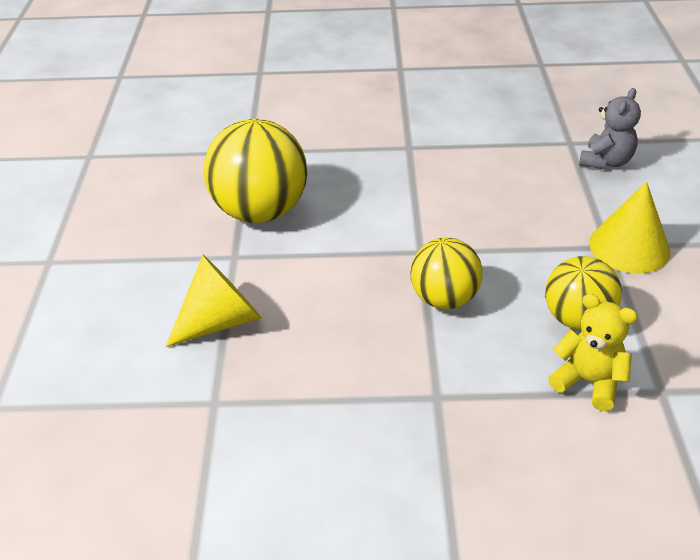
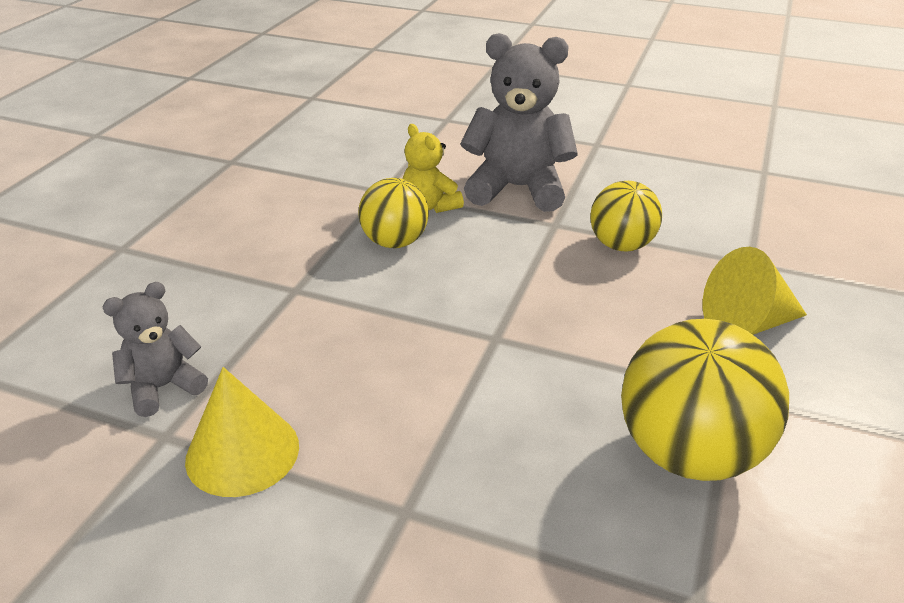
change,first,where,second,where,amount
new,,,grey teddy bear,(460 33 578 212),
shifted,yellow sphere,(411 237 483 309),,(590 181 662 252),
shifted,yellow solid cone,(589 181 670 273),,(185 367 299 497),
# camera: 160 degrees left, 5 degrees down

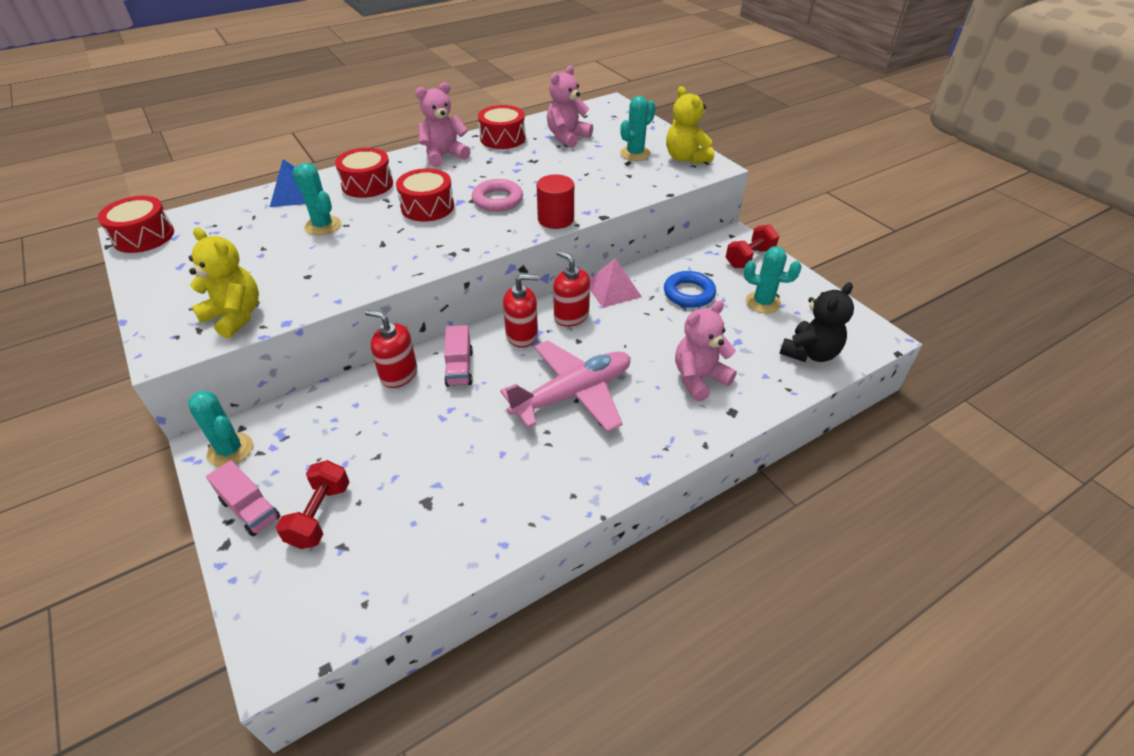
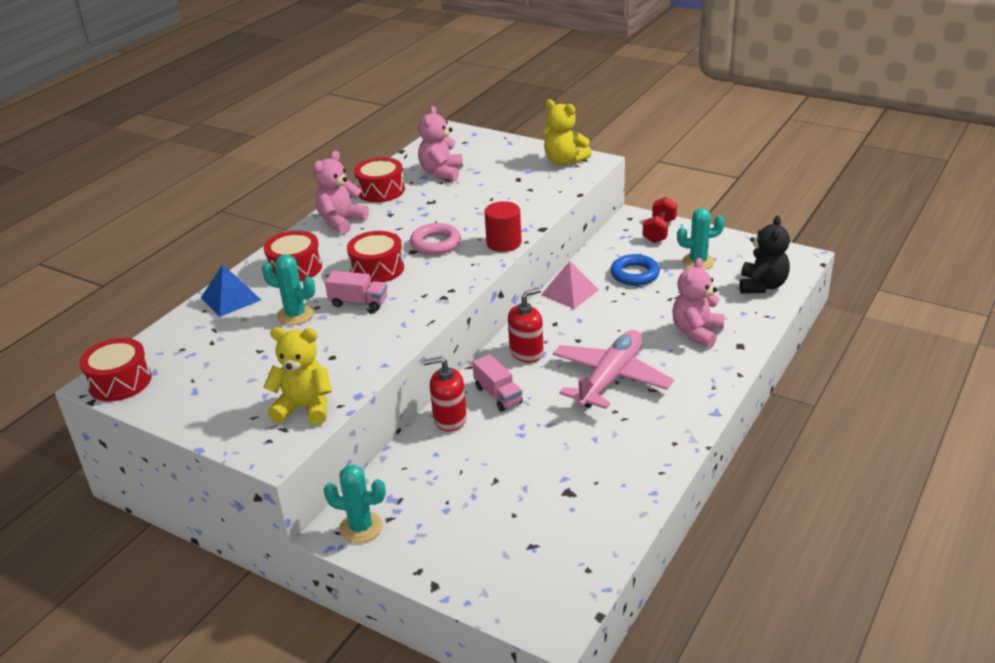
change,first,where,second,where,amount
gone,scarlet hand weight,(276 460 350 549),,,
gone,scarlet soap dispenser,(553 250 590 327),,,
gone,turquoise saguaro cactus,(620 96 656 161),,,
shifted,pink lorry,(206 460 280 537),,(325 271 387 311),
# camera: 25 degrees left, 10 degrees down

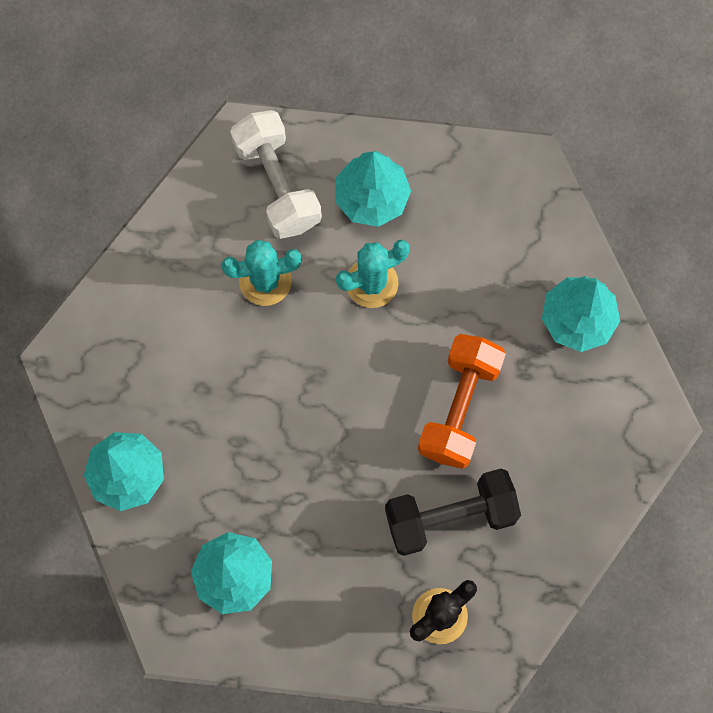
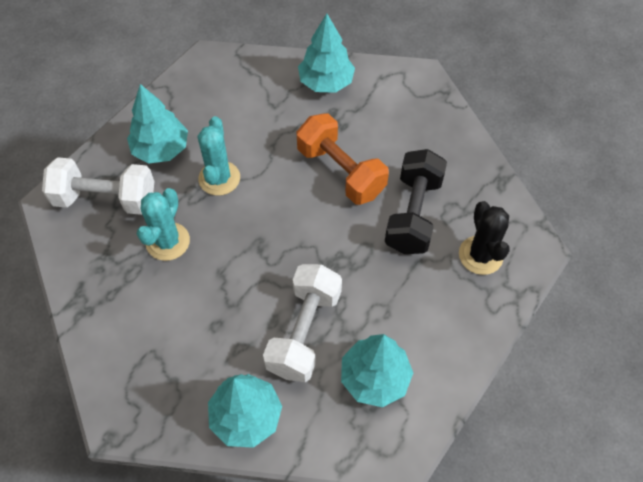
change,first,where,second,where,amount
new,,,pure white hand weight,(263 264 342 382),
# camera: 60 degrees left, 15 degrees down

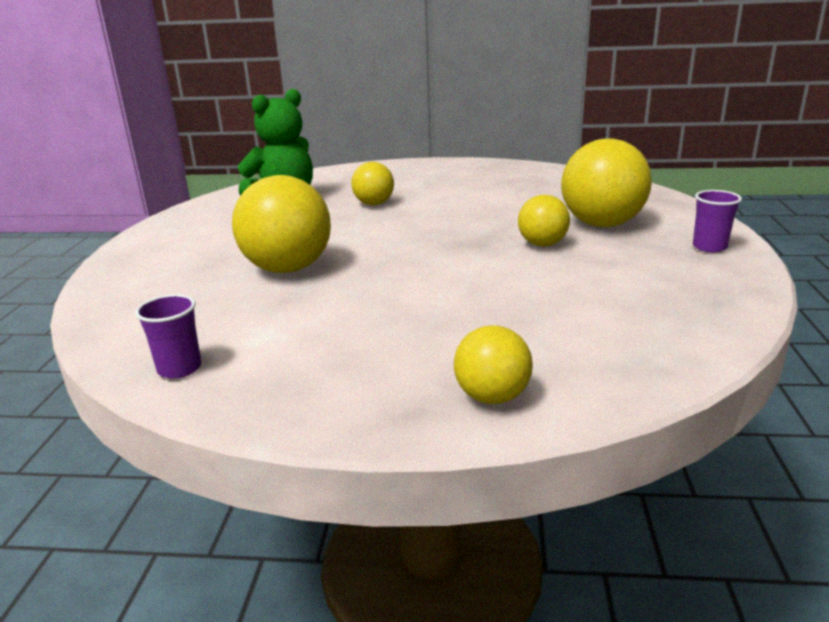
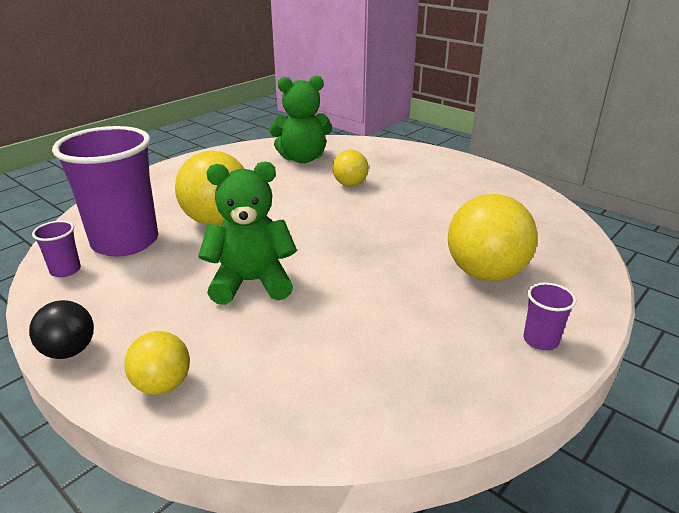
change,first,where,second,where,amount
gone,yellow sphere,(518 195 570 246),,,
new,,,ebony sphere,(29 300 94 359),
new,,,royal purple tumbler,(52 126 158 257),
new,,,green teddy bear,(198 161 297 305),
# camera: 35 degrees right, 5 degrees up

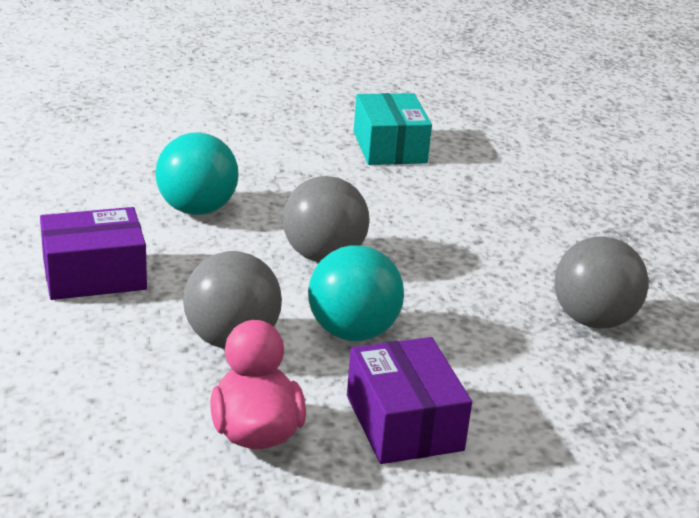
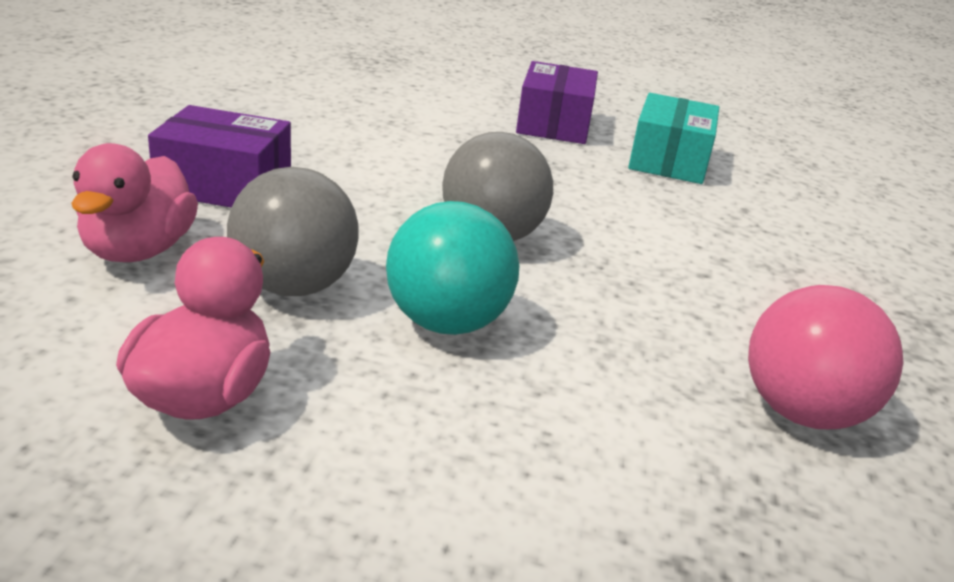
change,first,where,second,where,amount
gone,turquoise sphere,(156 132 239 215),,,
new,,,pink duck,(71 143 198 262),
shifted,royal purple parcel,(347 337 472 464),,(516 61 598 144),
repainted,grey sphere,(554 236 649 329),pink sphere,(748 285 903 429),
# camera: 25 degrees right, 0 degrees up

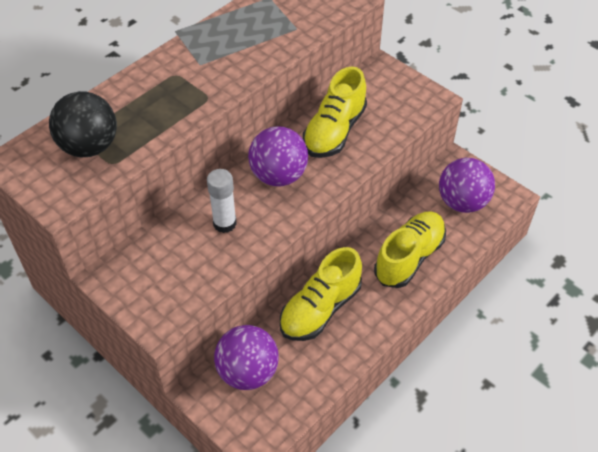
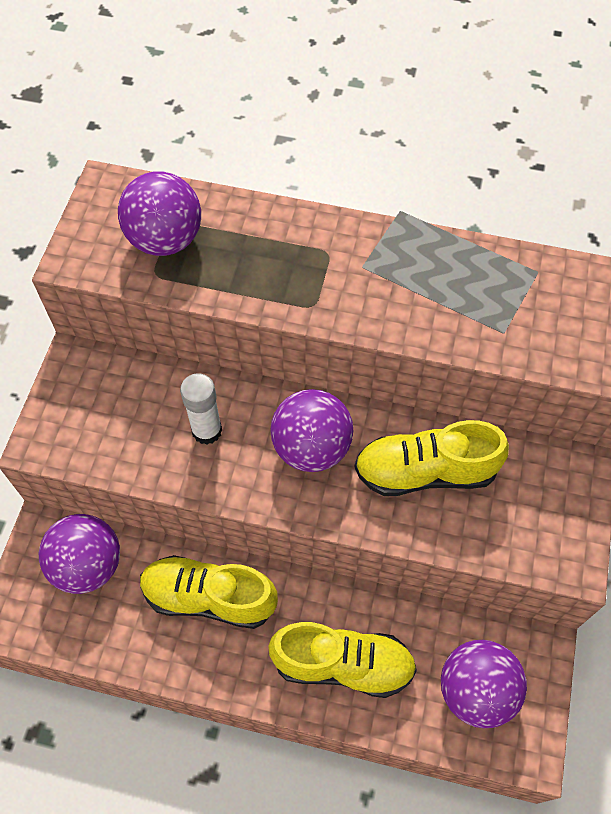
change,first,where,second,where,amount
repainted,ebony sphere,(49 91 117 157),royal purple sphere,(118 171 201 256),
# camera: 60 degrees right, 10 degrees up

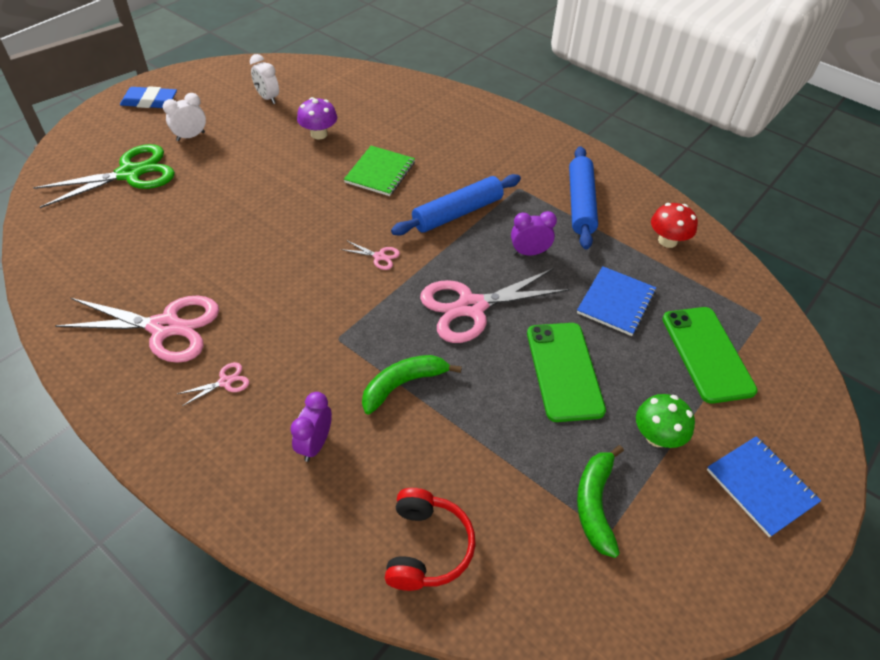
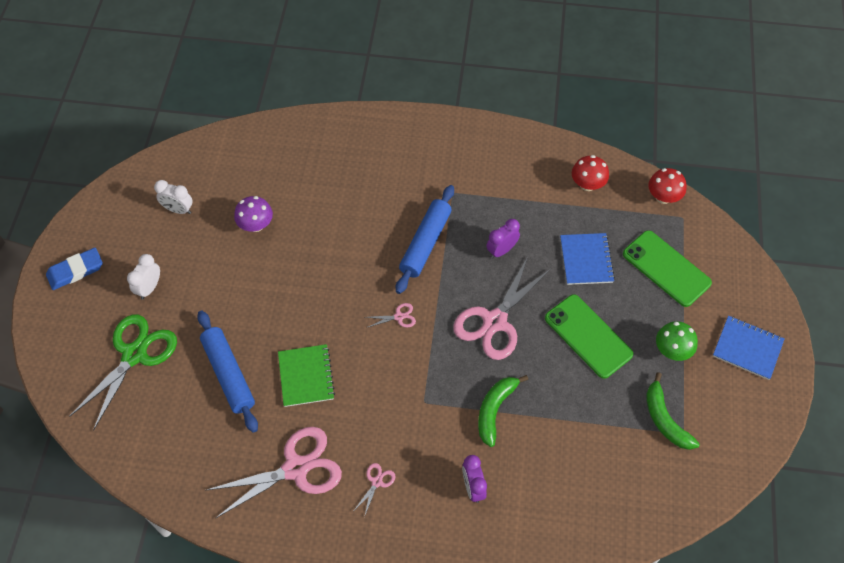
change,first,where,second,where,amount
gone,scarlet headset,(385 488 476 591),,,
new,,,scarlet mushroom,(648 168 687 204),
shifted,green notebook,(344 146 415 196),,(278 344 335 407),
shifted,cobalt rolling pin,(569 146 598 249),,(197 311 258 433),
# camera: 30 degrees left, 10 degrees up

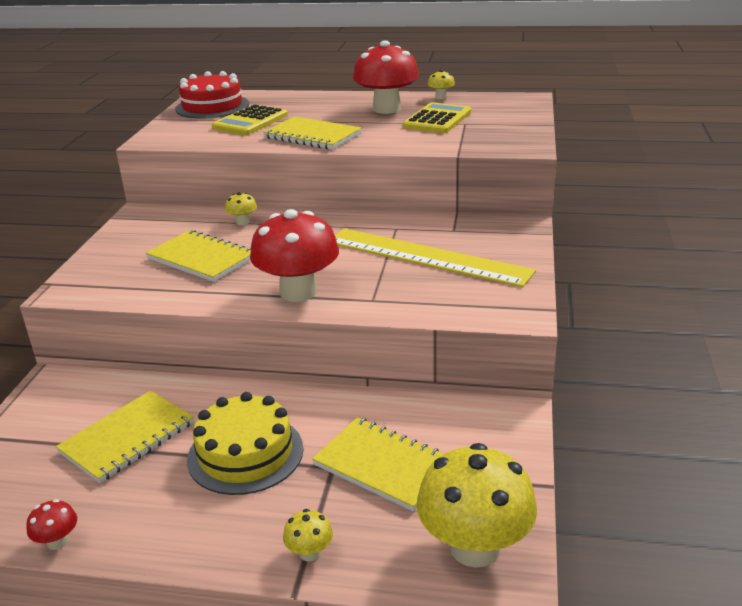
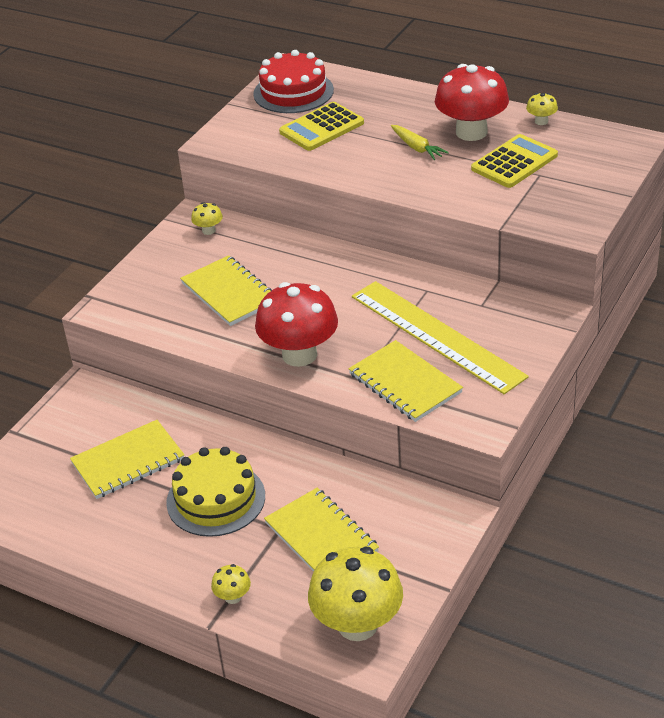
change,first,where,second,where,amount
gone,scarlet mushroom,(26 499 77 550),,,
new,,,yellow root vegetable,(391 125 449 160),
shifted,yellow mushroom,(225 192 257 225),,(191 202 223 235),
shifted,yellow notebook,(263 116 362 150),,(348 340 463 422),
# camera: 20 degrees right, 10 degrees up

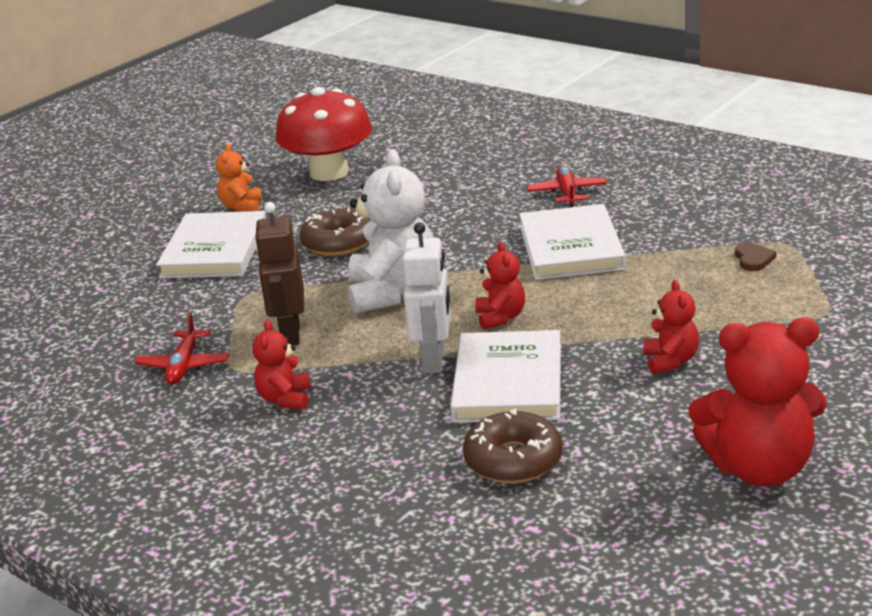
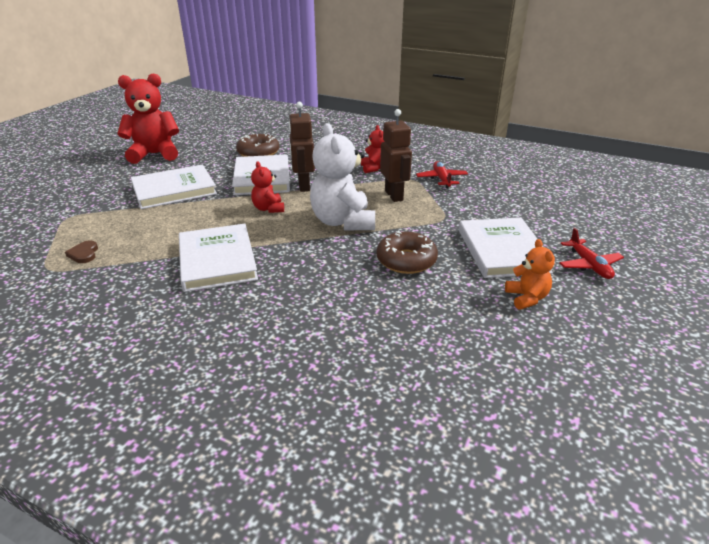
change,first,where,second,where,amount
gone,scarlet mushroom,(276 87 372 181),,,
shifted,scarlet aeroplane,(527 165 607 207),,(559 228 624 279),
swapped,scarlet teddy bear,(643 280 699 375),pure white book,(131 164 217 209),
repainted,pure white robot figure,(402 222 451 373),russet robot figure,(288 102 315 192),
# camera: 165 degrees right, 5 degrees up

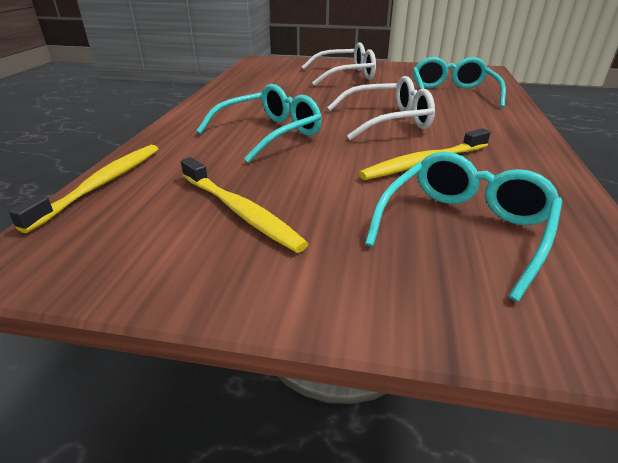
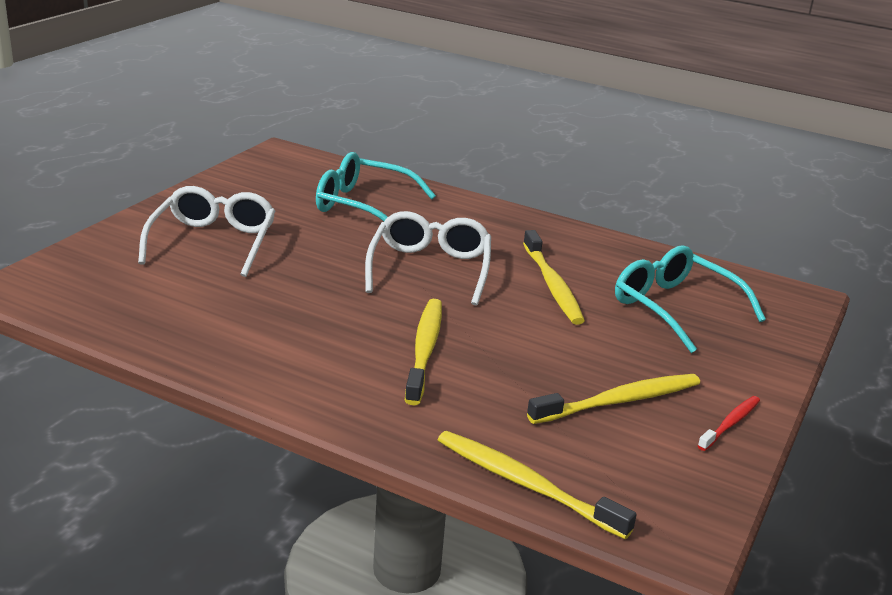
change,first,where,second,where,amount
new,,,scarlet tooth brush,(698 396 760 451),
swapped,turquoise spectacles,(196 84 322 163),yellow tooth brush,(405 299 442 405),
# camera: 75 degrees left, 5 degrees down

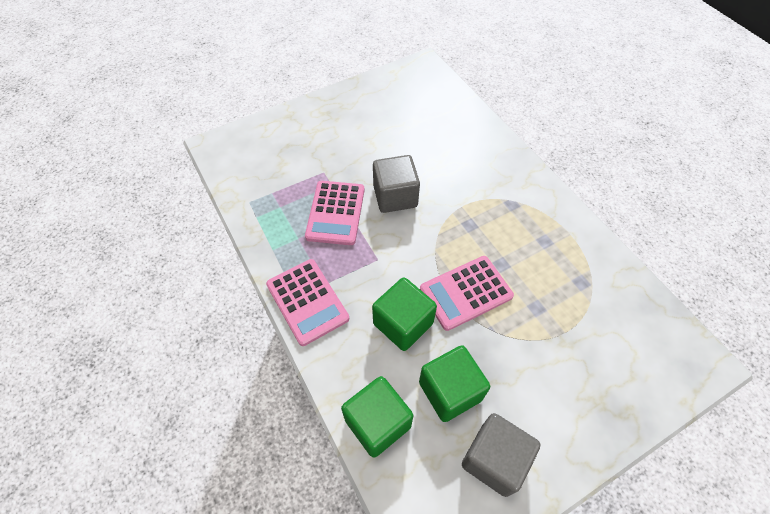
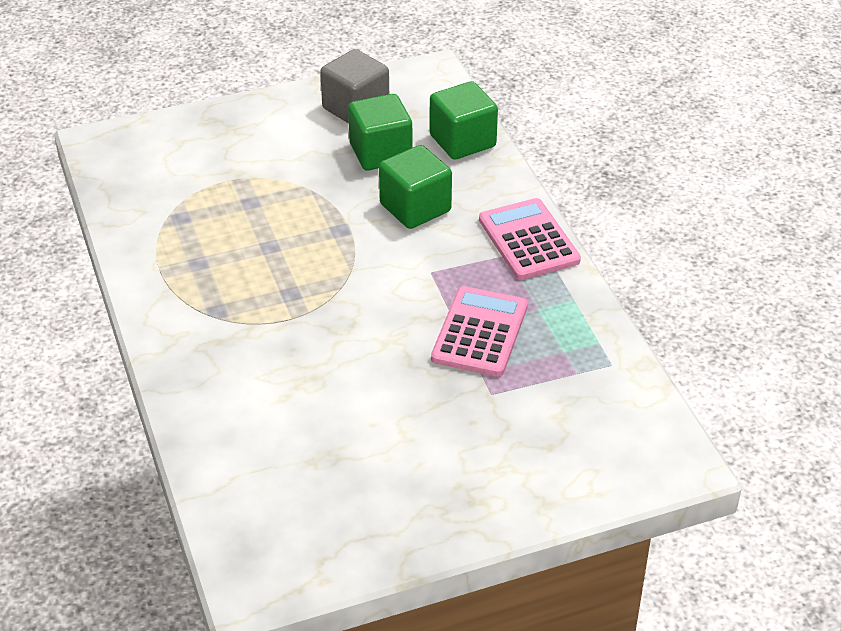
change,first,where,second,where,amount
gone,grey block,(373 155 420 213),,,
gone,pink calculator,(420 256 514 331),,,
# camera: 170 degrees left, 15 degrees down

